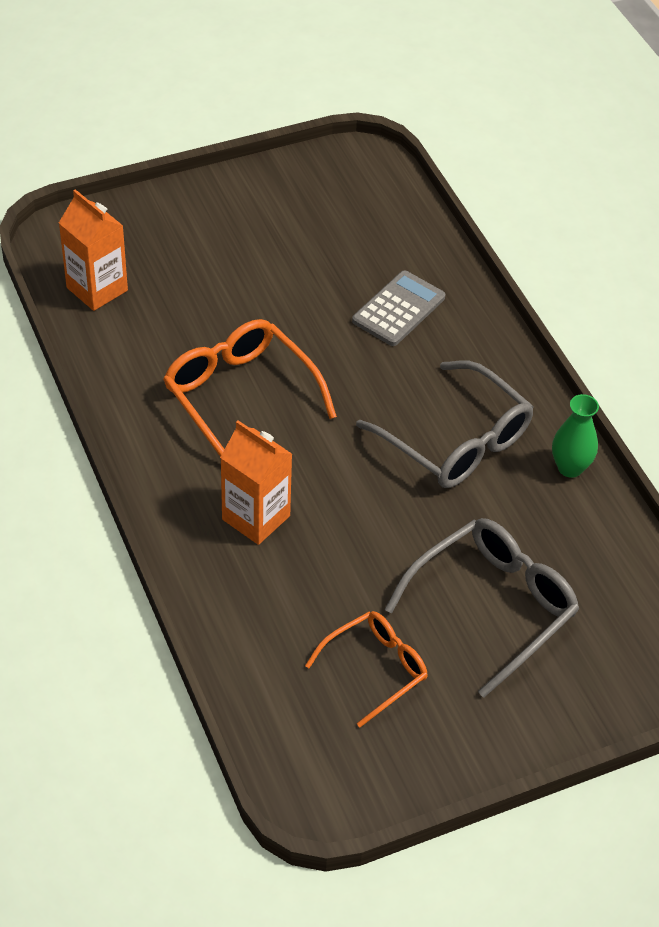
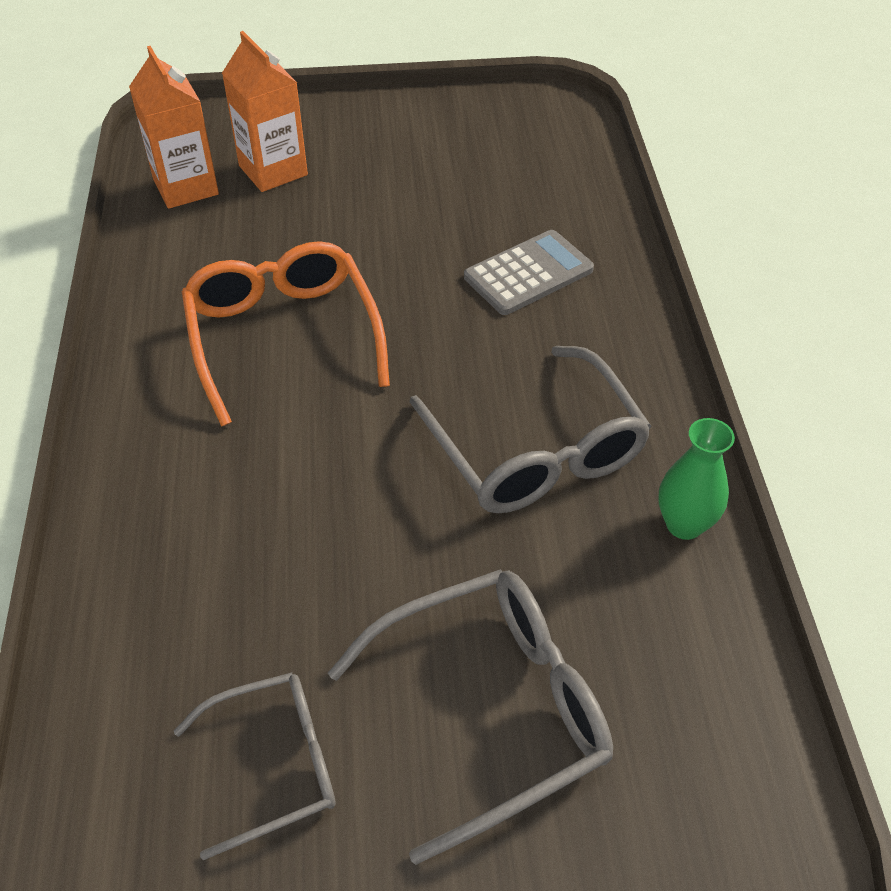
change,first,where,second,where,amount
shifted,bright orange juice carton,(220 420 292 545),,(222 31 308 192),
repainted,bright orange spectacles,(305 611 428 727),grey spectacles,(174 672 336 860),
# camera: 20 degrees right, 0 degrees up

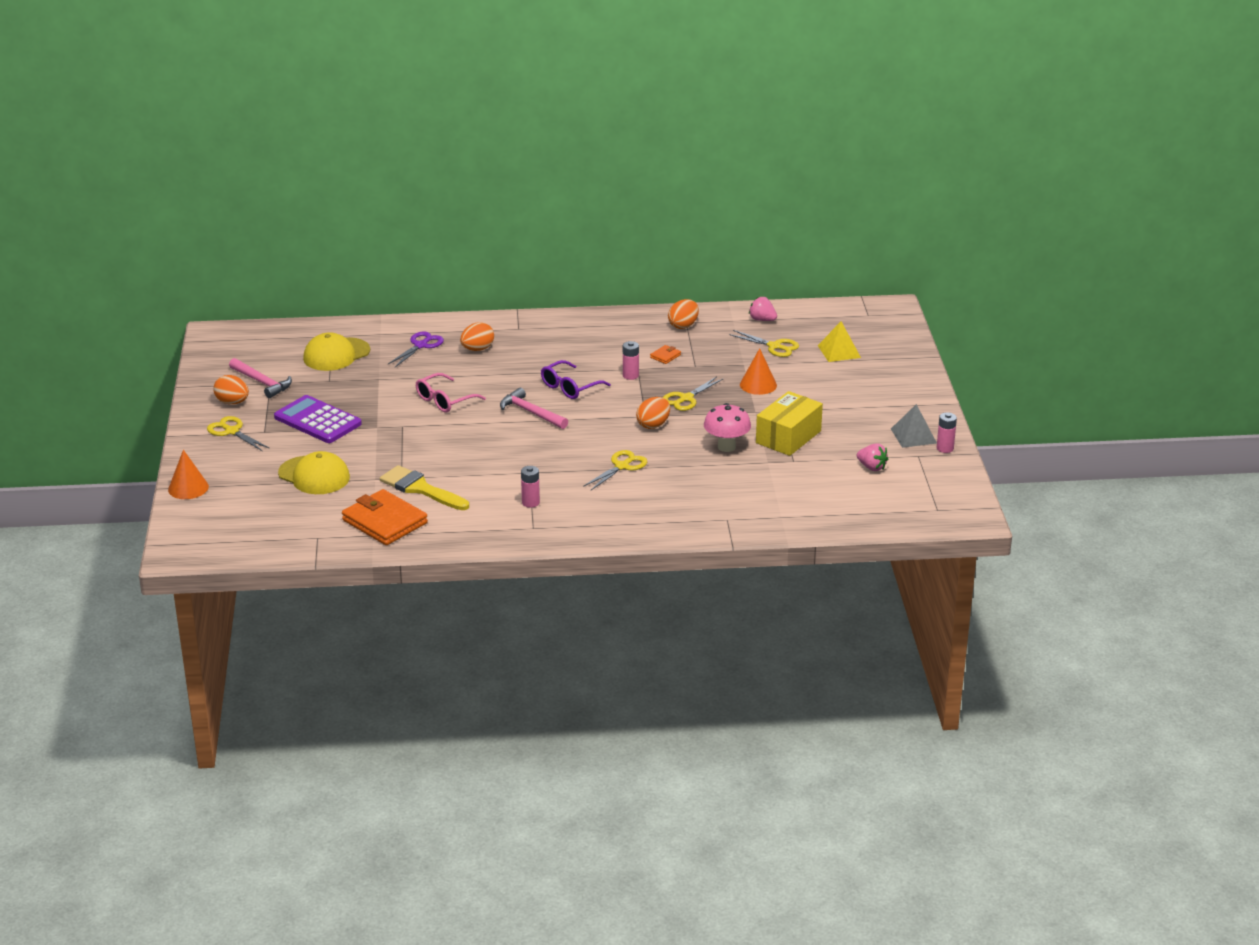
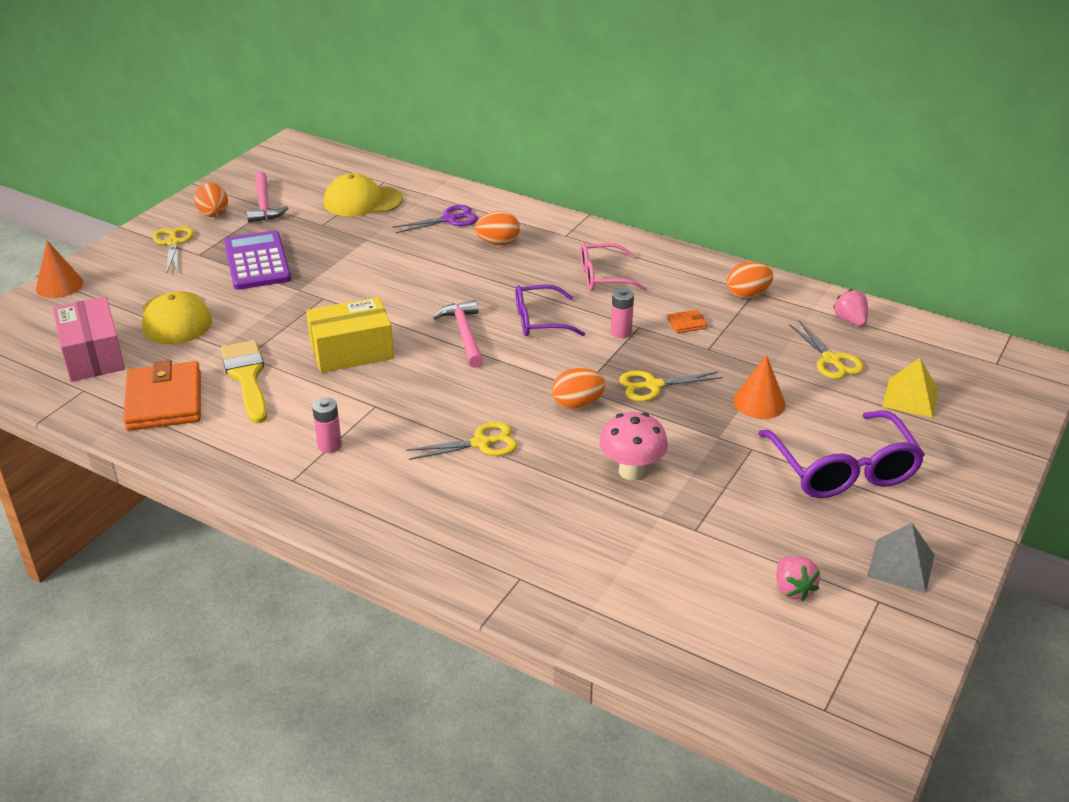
change,first,where,second,where,amount
gone,pink AA battery,(937 412 957 453),,,
new,,,pink parcel,(53 296 125 382),
new,,,royal purple spectacles,(758 410 925 498),
shifted,pink spectacles,(416 373 486 412),,(580 243 647 291),
shifted,yellow parcel,(756 391 823 456),,(306 297 394 373),
# camera: 35 degrees right, 5 degrees up

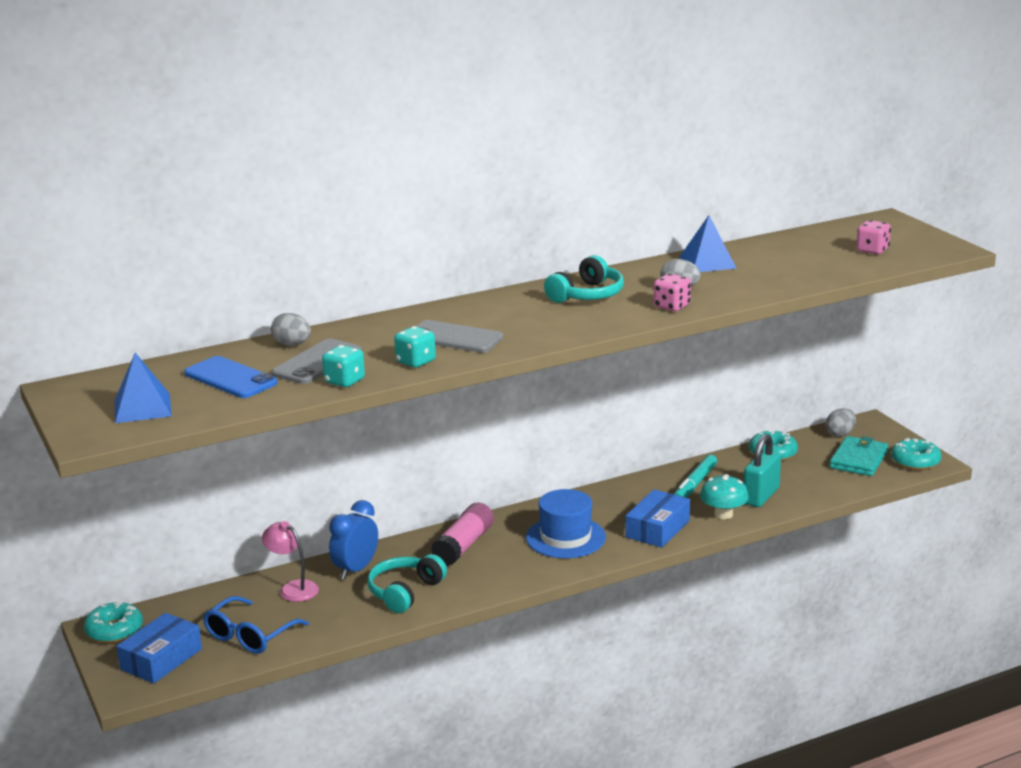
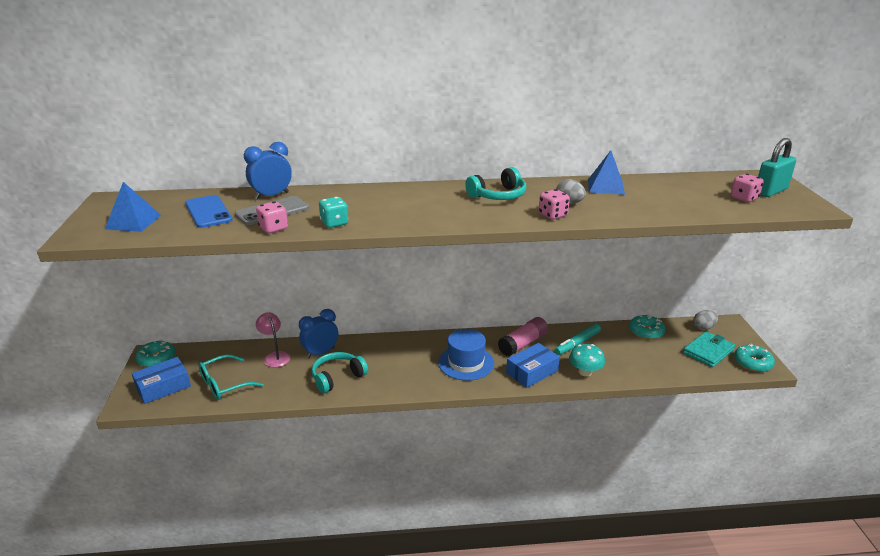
change,first,where,second,where,amount
gone,grey phone,(417 320 503 353),,,
shifted,pink stick of glue,(431 503 494 566),,(498 317 548 356),
shifted,turquoise lock,(744 434 781 507),,(758 138 796 197),
swapped,grey egg shape,(271 313 311 346),cobalt alarm clock,(244 142 292 200),
repainted,cobalt spectacles,(203 596 309 654),turquoise spectacles,(198 355 264 400),
repainted,turquoise die,(322 345 365 387),pink die,(256 201 288 233),
# camera: 20 degrees right, 5 degrees up

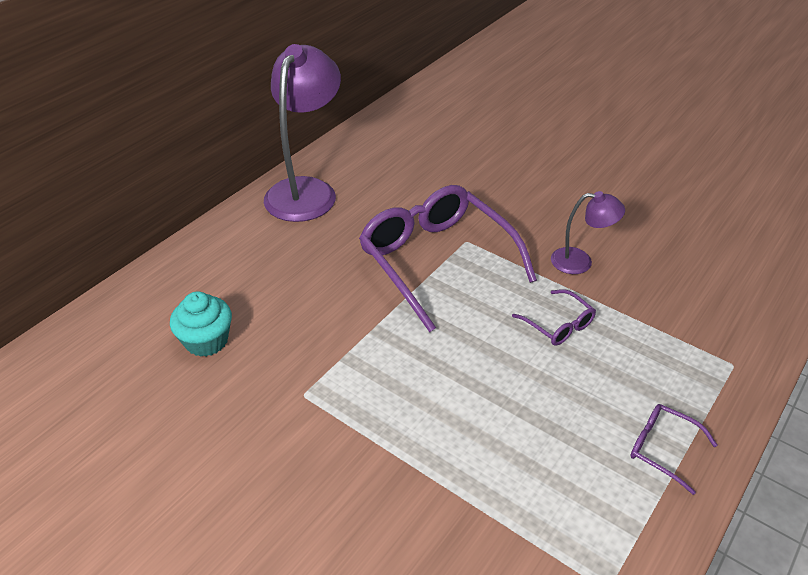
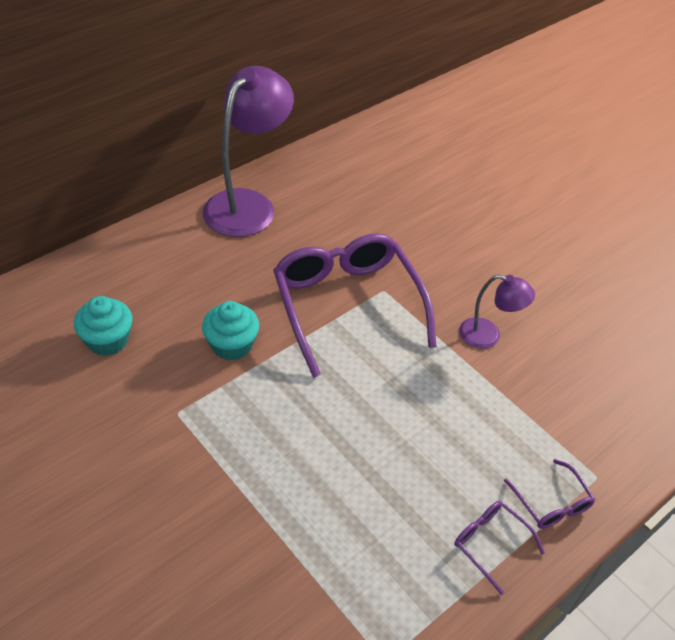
change,first,where,second,where,amount
new,,,turquoise muffin,(202 301 259 361),
shifted,royal purple spectacles,(512 289 596 346),,(504 459 595 529),
# camera: 10 degrees right, 5 degrees up

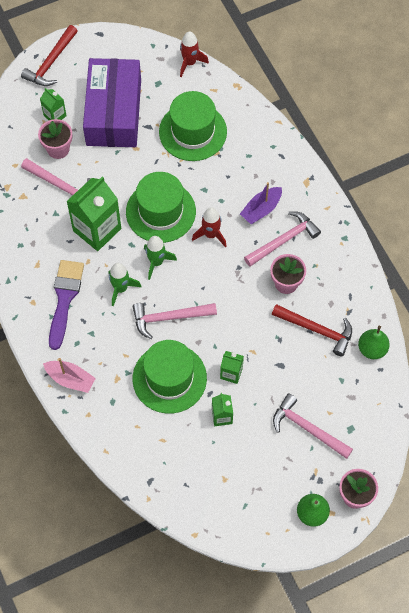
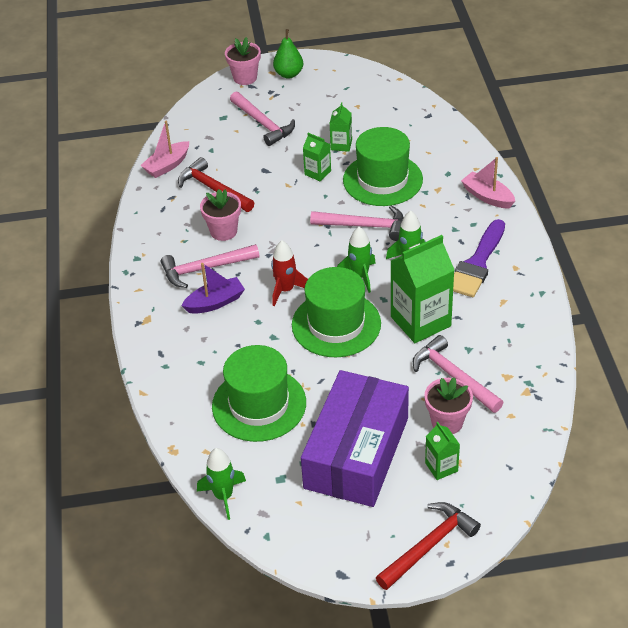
change,first,where,second,where,amount
swapped,green pear,(358 326 390 359),pink sailboat,(140 121 189 178),
repainted,scarlet toy rocket,(180 31 209 77),green toy rocket,(197 448 246 520),
# camera: 160 degrees left, 20 degrees down

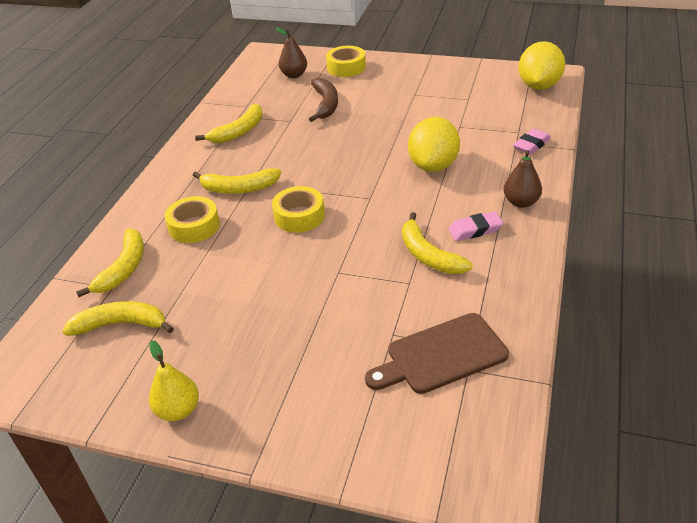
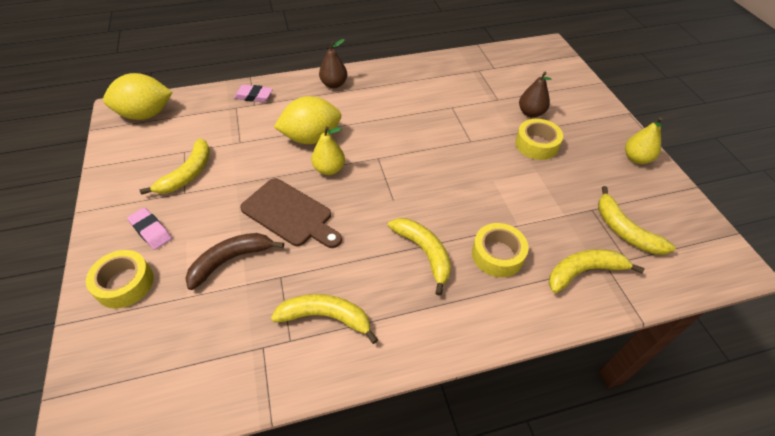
change,first,where,second,where,amount
new,,,yellow pear,(311 126 345 175),
shifted,yellow roll of tape,(272 186 325 233),,(515 119 563 160),
shifted,russet pear,(276 27 307 78),,(519 72 551 118),
shifted,russet cutting board,(365 313 509 394),,(240 178 342 248),
shifted,yellow banana,(402 212 473 274),,(140 139 210 195),
shifted,pink eraser,(448 211 503 241),,(127 208 172 250),
# camera: 125 degrees left, 10 degrees up

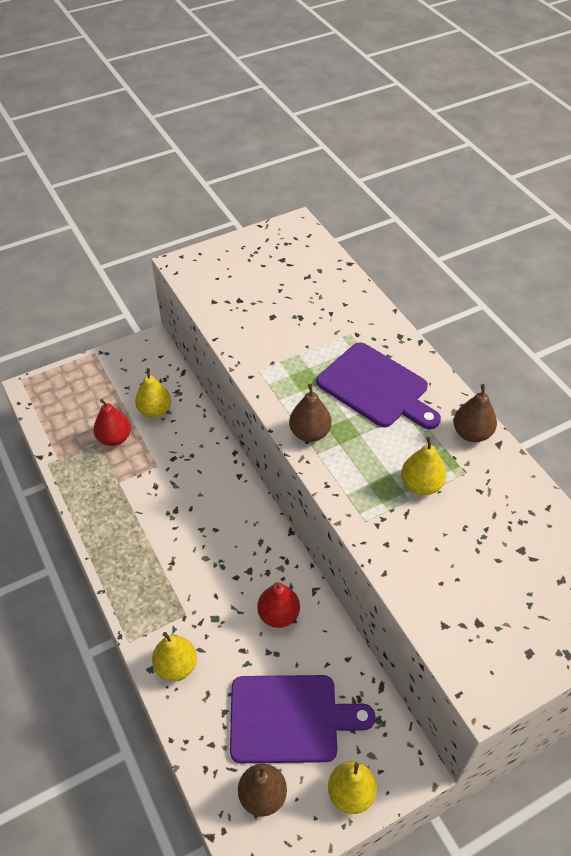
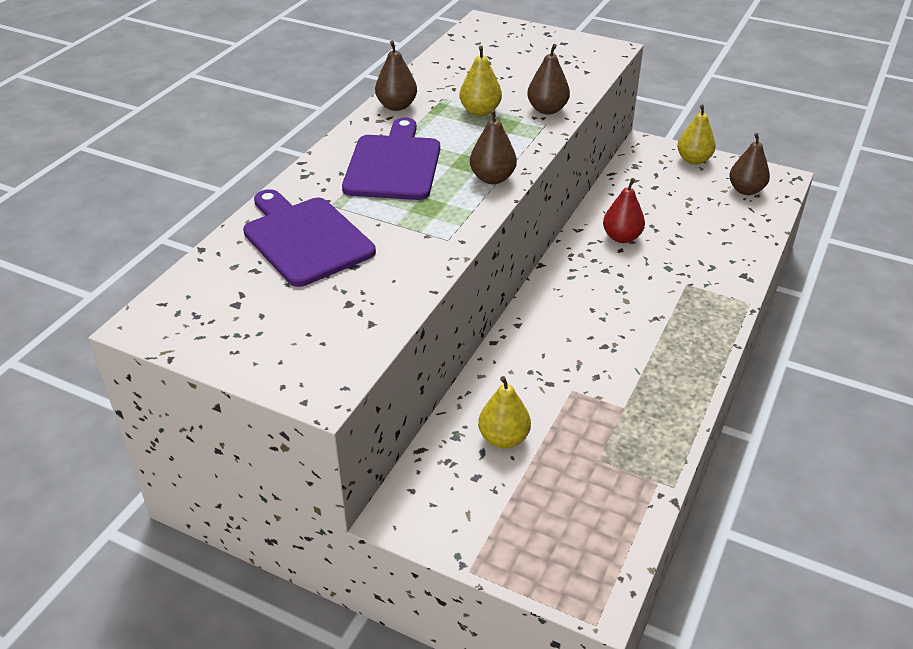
change,first,where,second,where,amount
gone,scarlet pear,(94 399 131 446),,,
gone,yellow pear,(152 632 197 681),,,
new,,,russet pear,(527 44 570 115),
shifted,royal purple cutting board,(230 675 376 763),,(243 189 376 287),
# camera: 125 degrees left, 10 degrees down

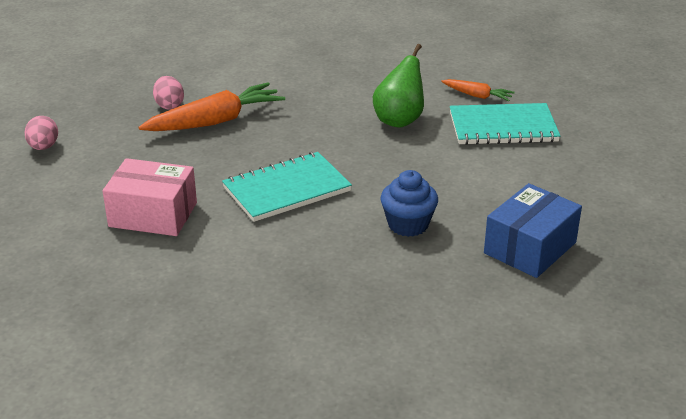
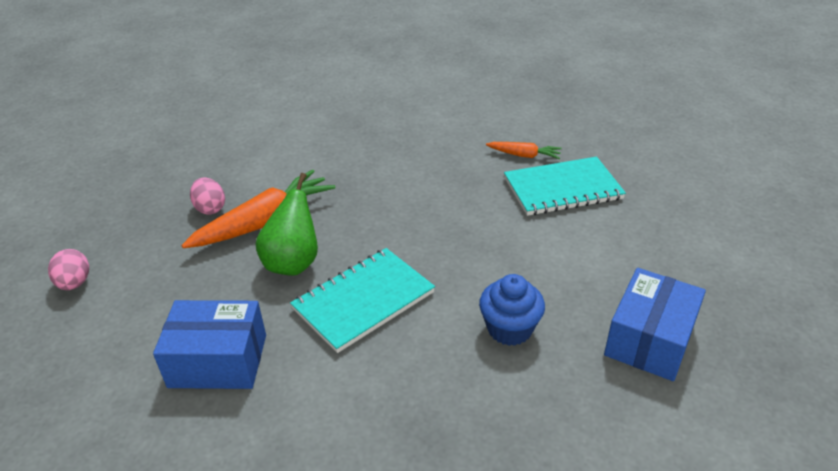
change,first,where,second,where,amount
shifted,green pear,(373 44 424 128),,(255 173 318 276),
repainted,pink parcel,(103 158 197 236),cobalt parcel,(153 300 266 389),
# camera: 10 degrees left, 5 degrees up

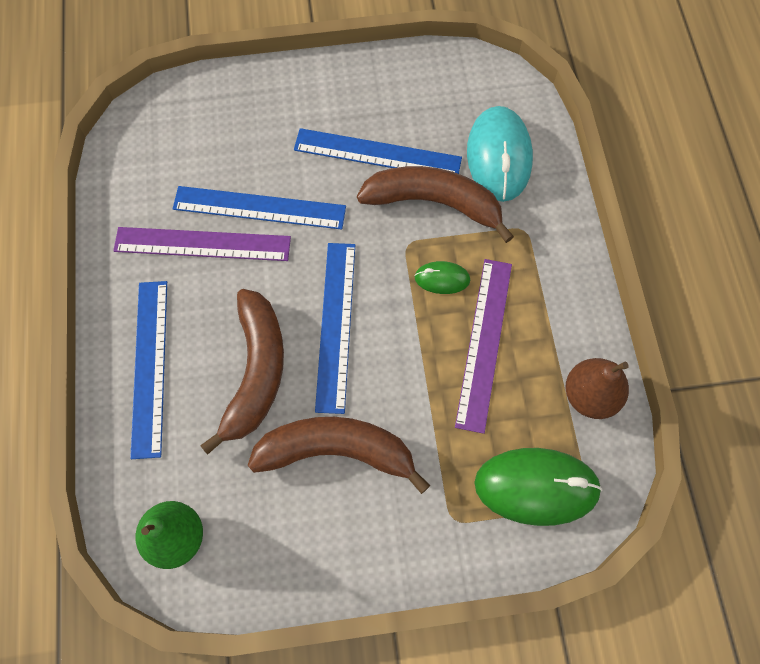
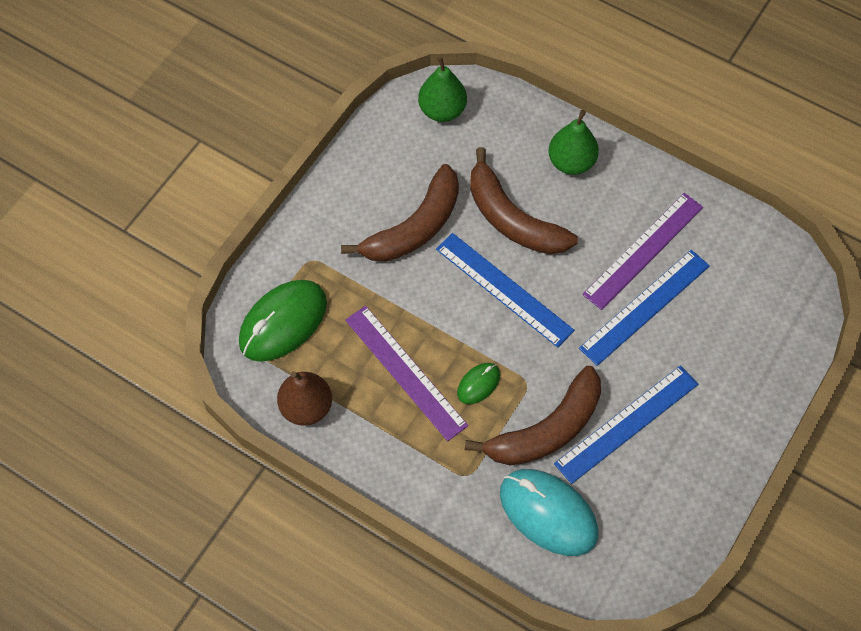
change,first,where,second,where,amount
swapped,cobalt measuring stick,(130 281 167 459),green pear,(548 110 599 175),
# camera: 130 degrees right, 5 degrees down

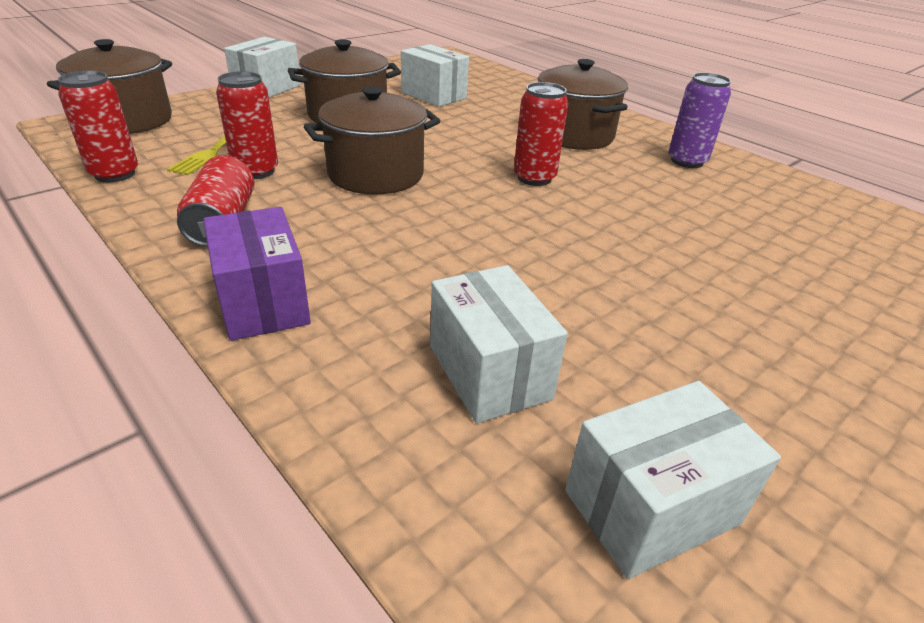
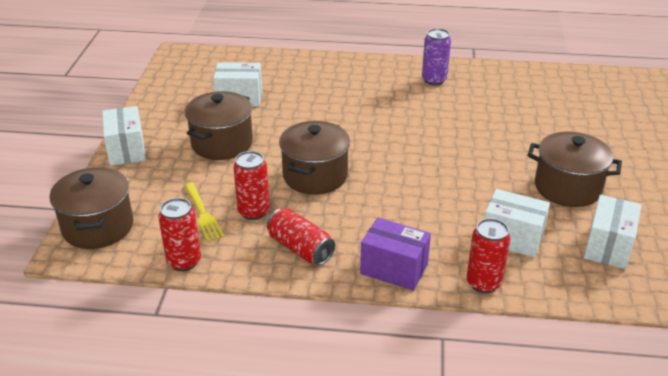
change,first,where,second,where,amount
shifted,scarlet soda can,(514 82 568 186),,(467 218 510 293),
shifted,russet pot,(538 59 628 150),,(528 132 622 207),
# camera: 40 degrees left, 0 degrees up

